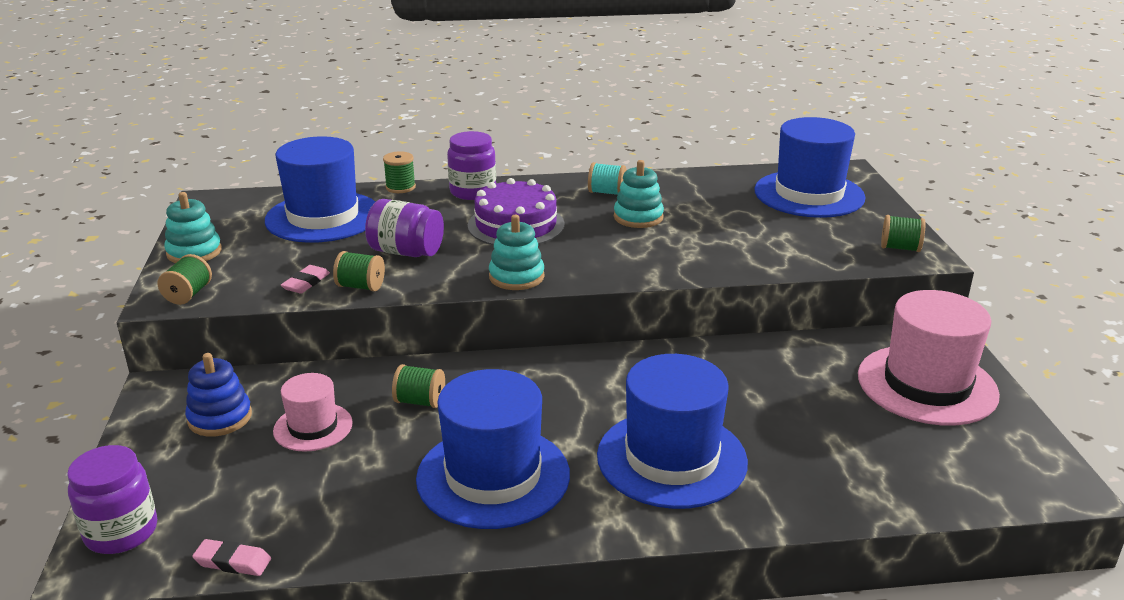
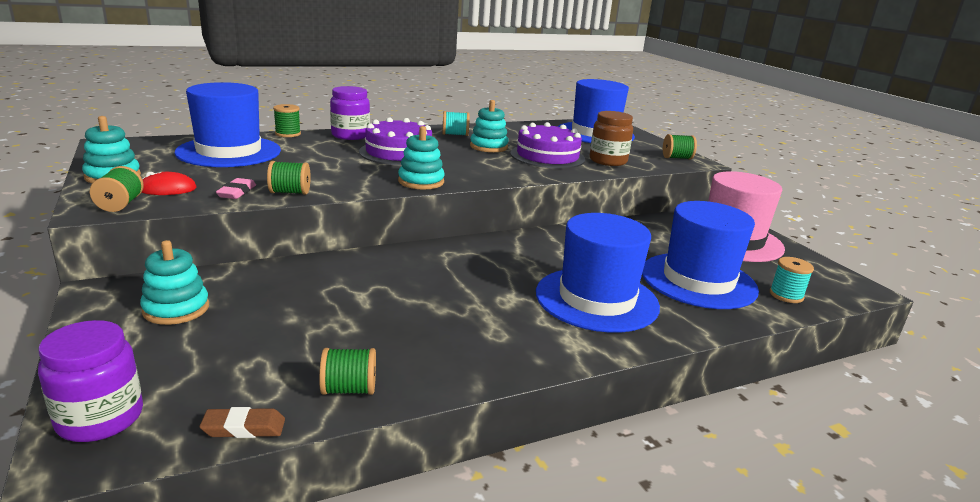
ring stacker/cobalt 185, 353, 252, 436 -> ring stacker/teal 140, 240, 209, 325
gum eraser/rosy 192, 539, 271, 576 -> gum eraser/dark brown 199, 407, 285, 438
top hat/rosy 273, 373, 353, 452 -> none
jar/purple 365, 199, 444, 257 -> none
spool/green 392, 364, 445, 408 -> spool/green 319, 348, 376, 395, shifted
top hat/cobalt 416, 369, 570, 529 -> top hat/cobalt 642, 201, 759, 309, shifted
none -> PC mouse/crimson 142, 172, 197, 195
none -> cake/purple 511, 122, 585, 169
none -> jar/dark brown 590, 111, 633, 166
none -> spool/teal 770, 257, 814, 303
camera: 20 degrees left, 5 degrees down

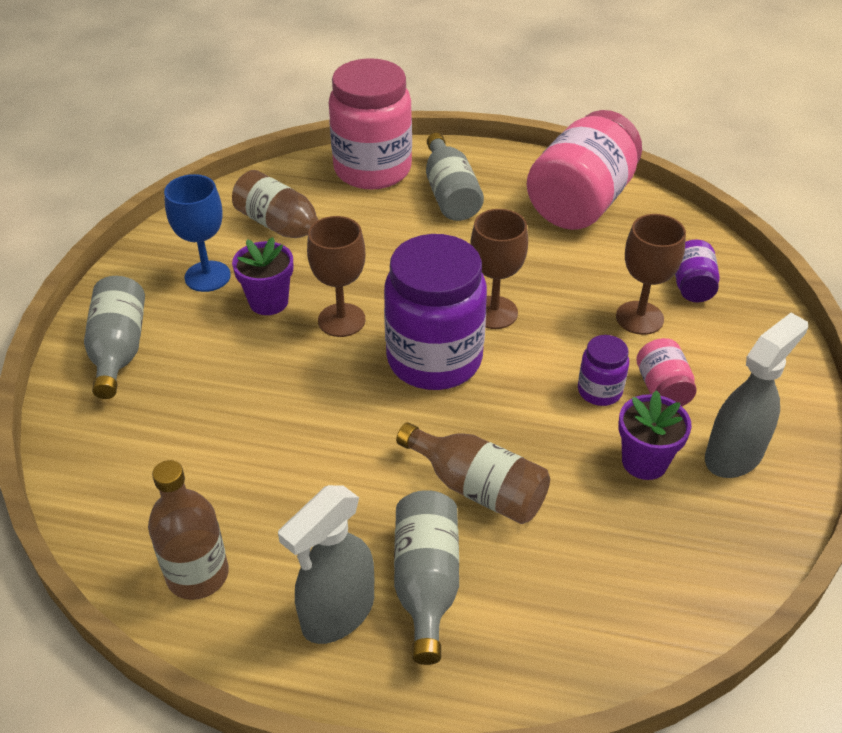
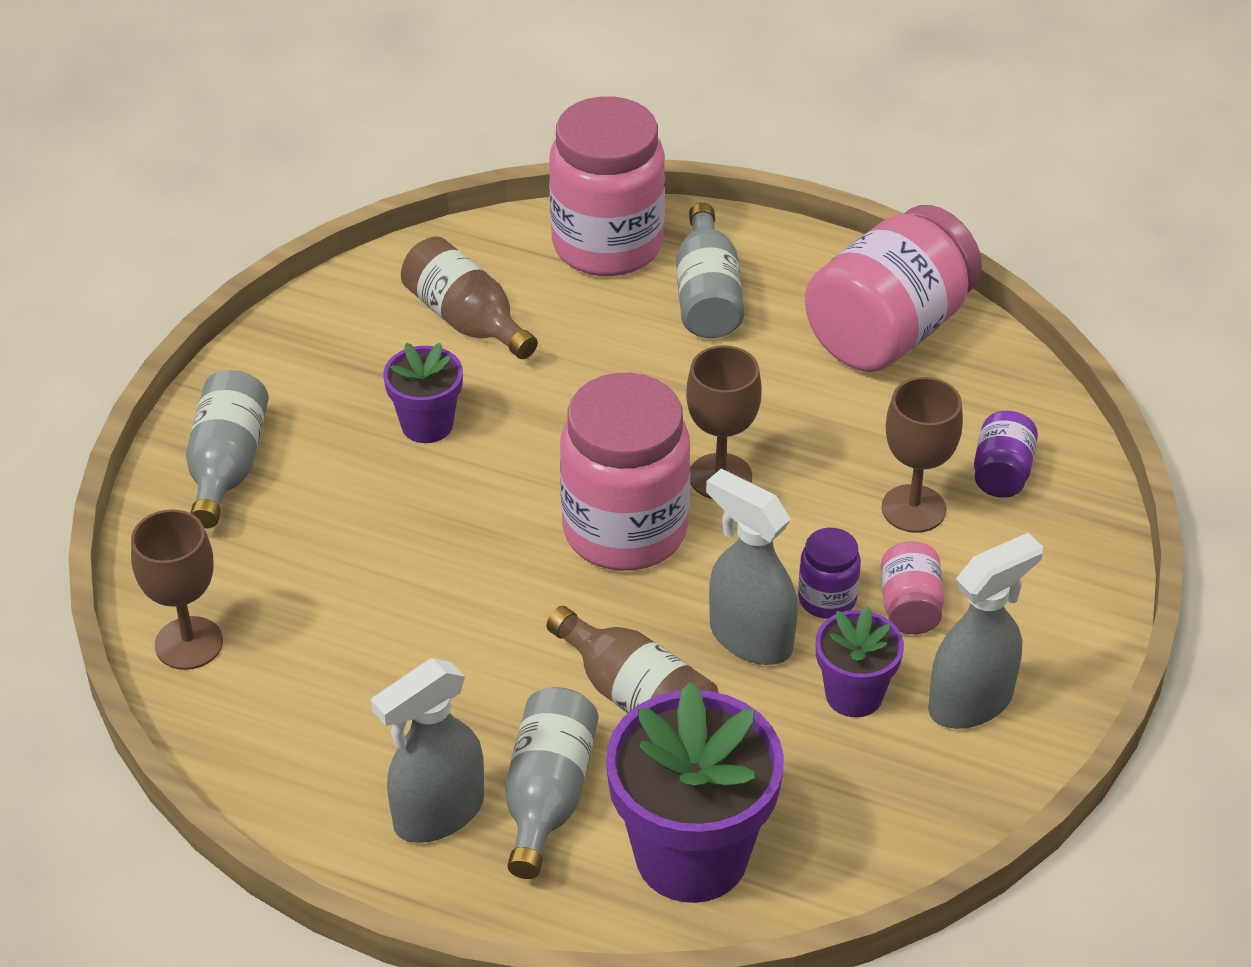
flask/dark brown 148, 460, 229, 600 -> none
chalice/cobalt 164, 174, 231, 292 -> none
chalice/dark brown 307, 216, 366, 337 -> chalice/dark brown 131, 509, 223, 670, shifted
jar/purple 384, 234, 487, 390 -> jar/rosy 560, 373, 691, 571
none -> flower pot/purple 606, 682, 784, 903
none -> sprayer/gray 706, 469, 798, 665
camera: 10 degrees right, 0 degrees up

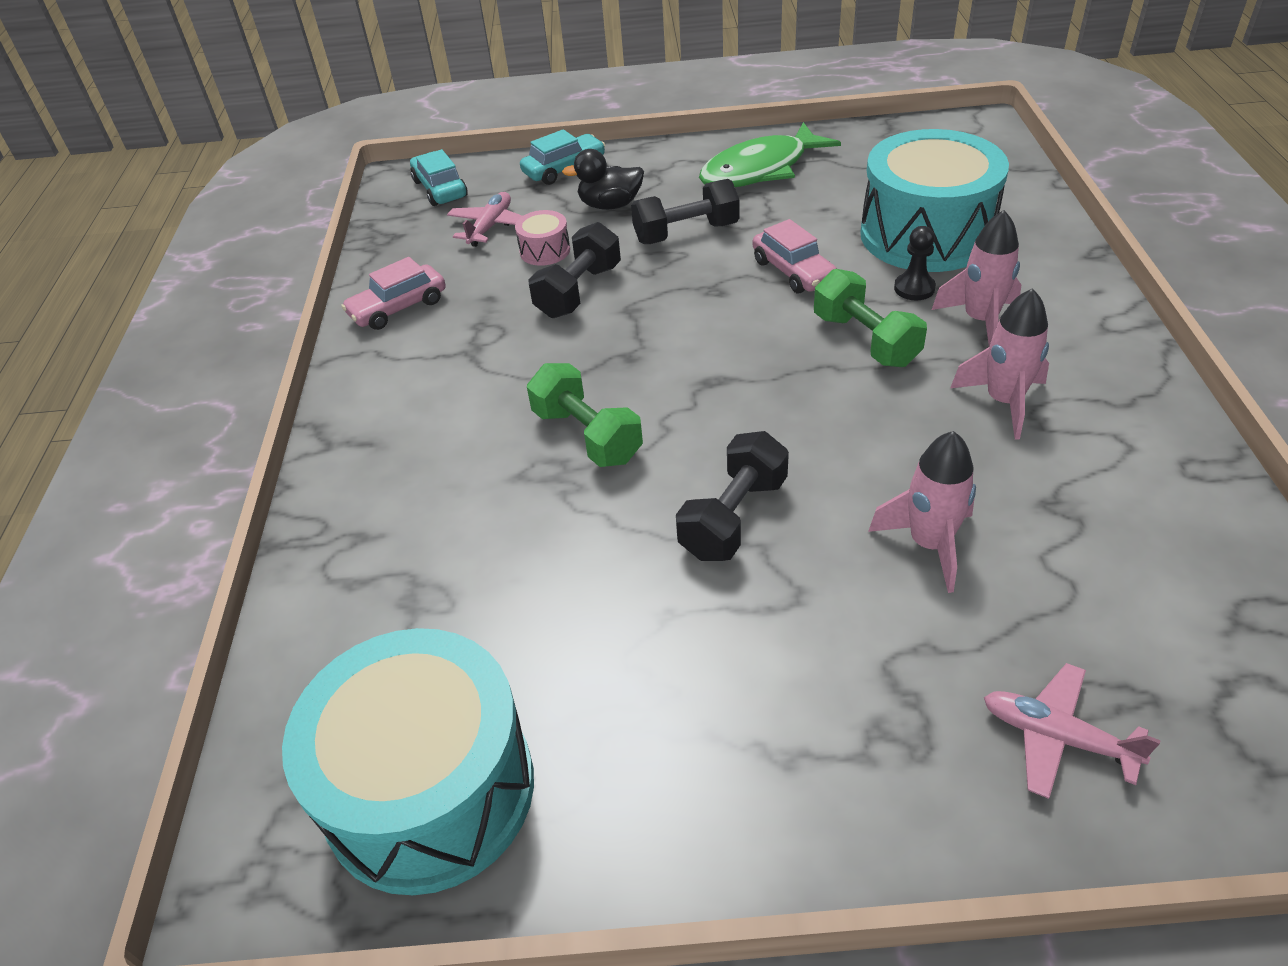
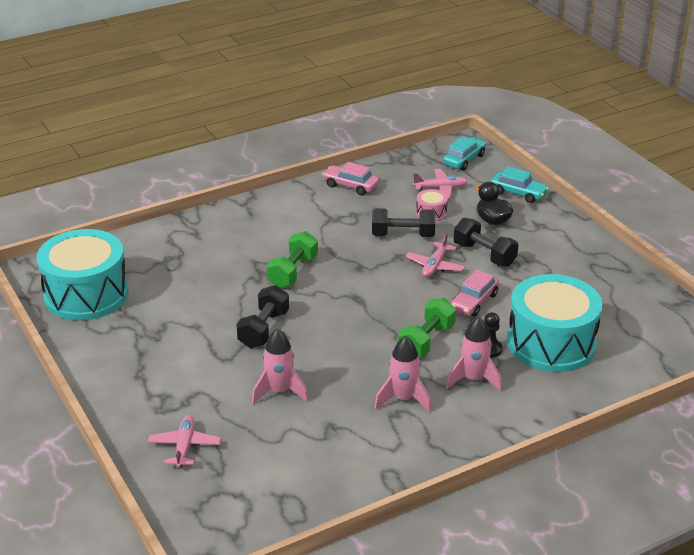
free weight/jet-black 676, 431, 789, 561 -> free weight/jet-black 236, 285, 289, 348, 75 degrees counterclockwise
toy fish/green 699, 122, 841, 187 -> none
none -> toy plane/rosy 406, 233, 465, 277
camera: 60 degrees right, 10 degrees down

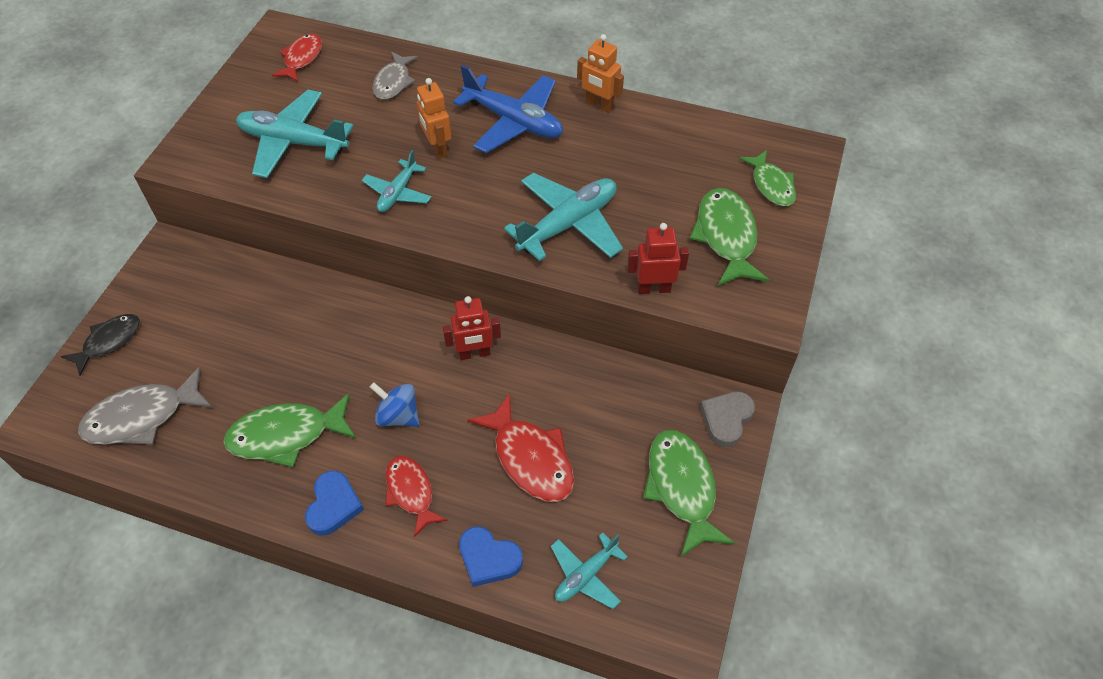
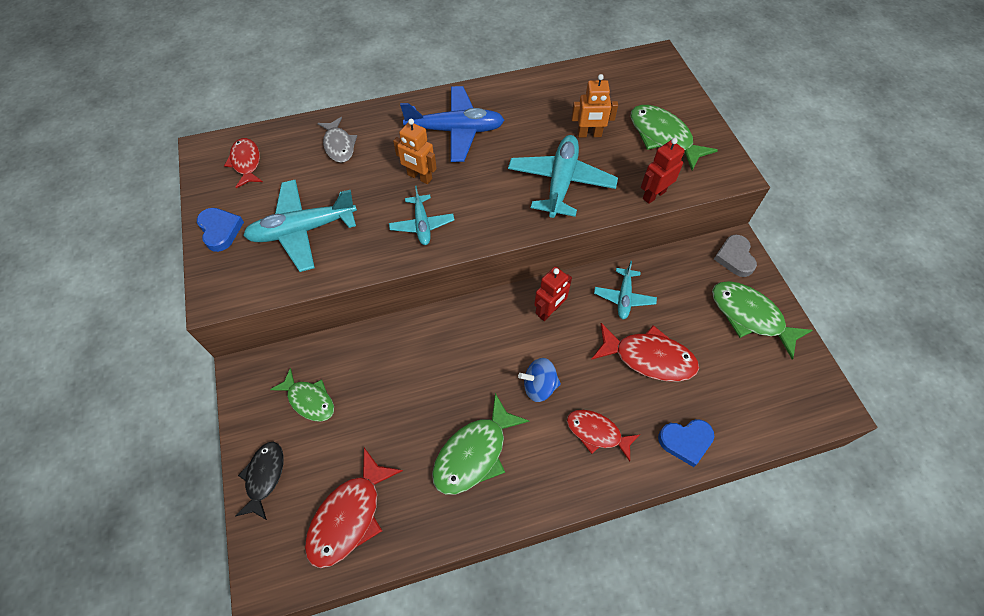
toy fish/gray 78, 367, 213, 445 -> toy fish/crimson 305, 448, 403, 568
love heart/cobalt 305, 471, 364, 536 -> love heart/cobalt 197, 208, 244, 252, shifted
toy plane/teal 551, 533, 628, 609 -> toy plane/teal 594, 261, 657, 319, shifted
toy robot/orange 577, 34, 624, 113 -> toy robot/orange 571, 74, 618, 137, shifted
toy fish/green 739, 150, 796, 206 -> toy fish/green 270, 368, 334, 422, shifted
camera: 35 degrees left, 5 degrees up

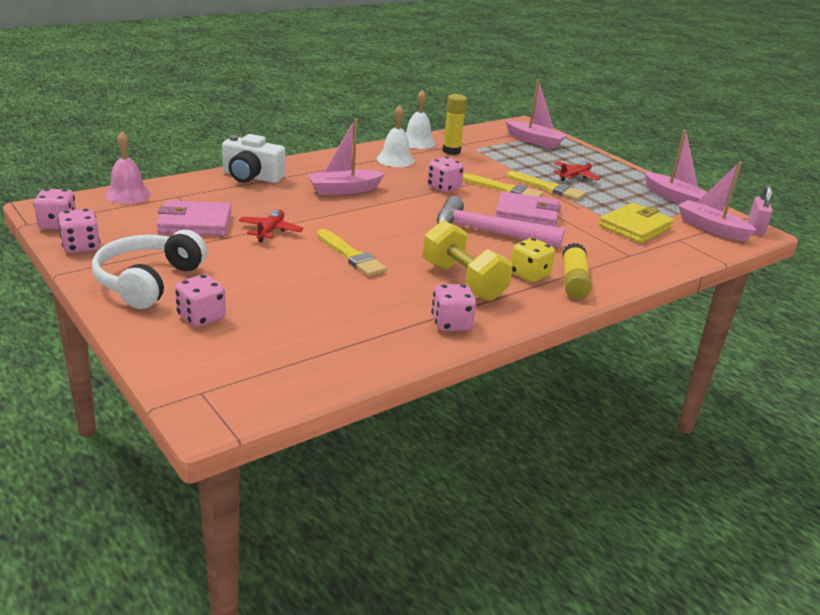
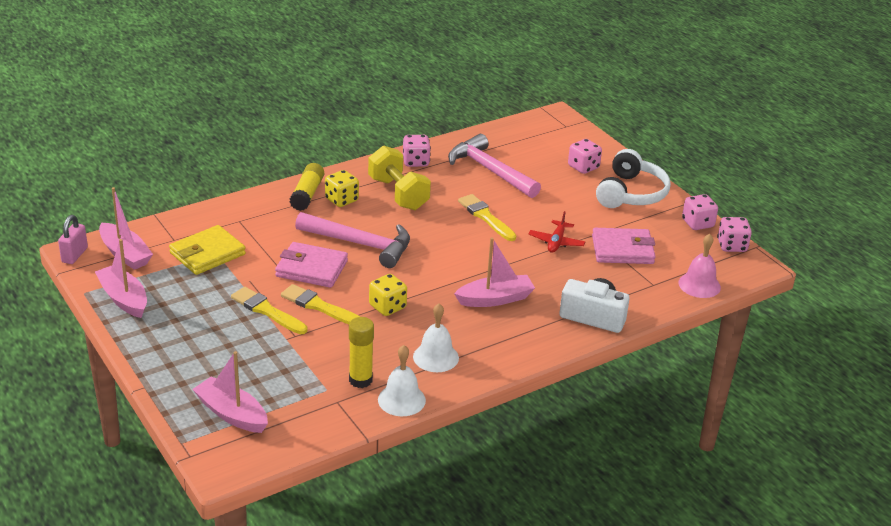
die/rosy 427, 157, 464, 192 -> die/bright yellow 369, 274, 407, 316
toy plane/crimson 553, 161, 600, 181 -> none
none -> carpenter's hammer/rosy 448, 134, 541, 198
camera: 175 degrees left, 5 degrees up

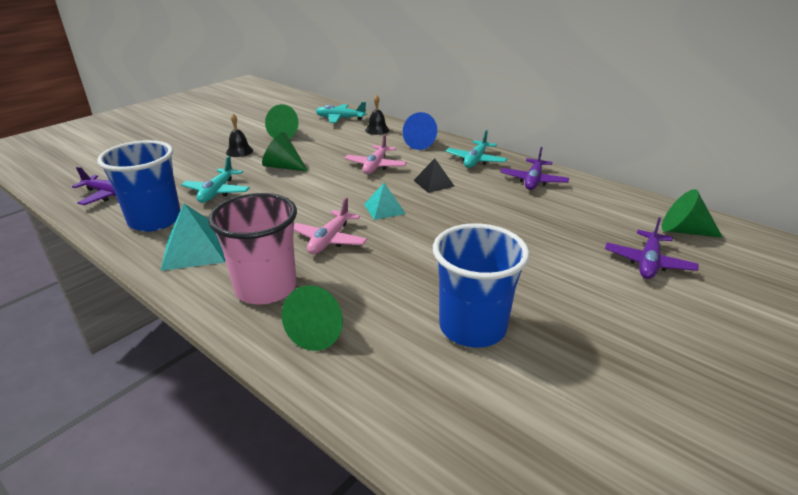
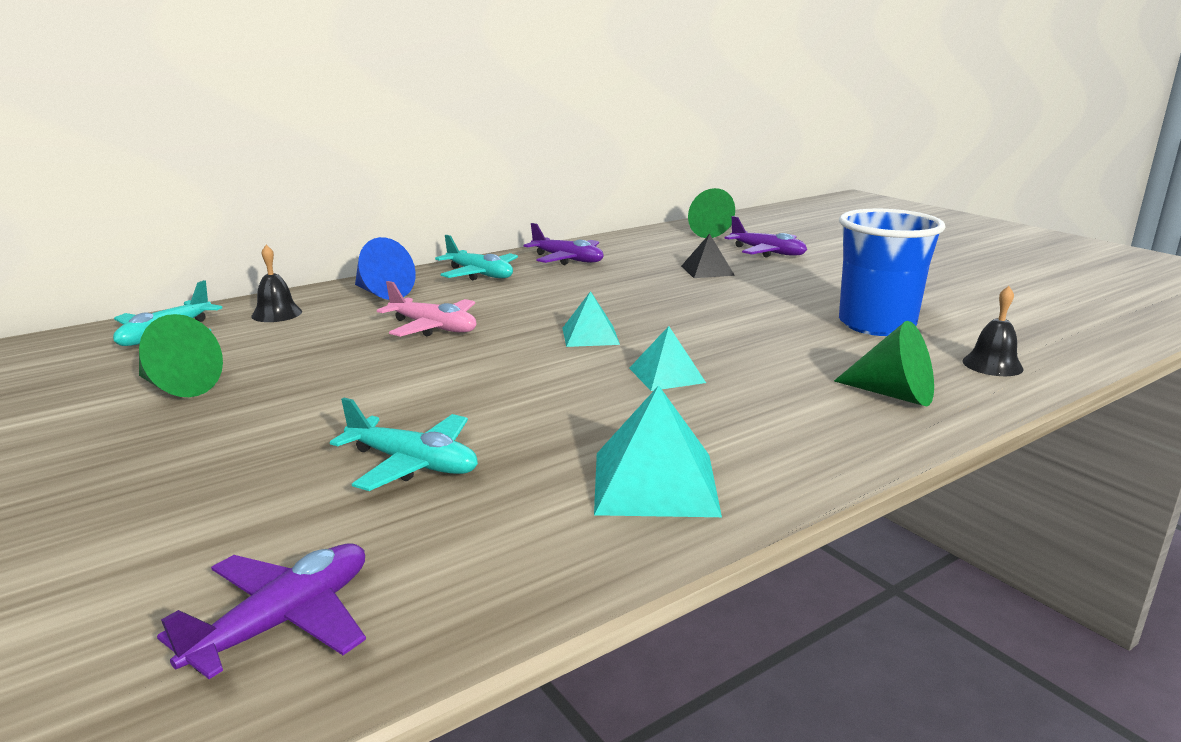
beaker/cobalt 97, 140, 180, 232 -> none
beaker/rosy 208, 193, 297, 305 -> none
hand bell/jet-black 226, 114, 253, 157 -> hand bell/jet-black 962, 286, 1024, 376, shifted
solid cone/green 262, 132, 308, 172 -> none
toy plane/rosy 294, 197, 367, 254 -> pyramid shape/teal 629, 326, 706, 391
pyramid shape/jet-black 413, 158, 455, 193 -> pyramid shape/jet-black 681, 234, 735, 278, shifted
camera: 75 degrees left, 10 degrees down

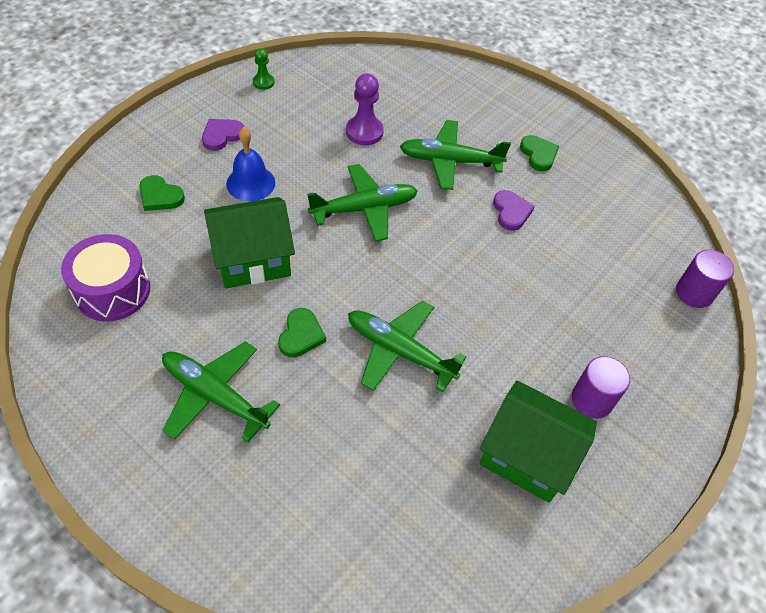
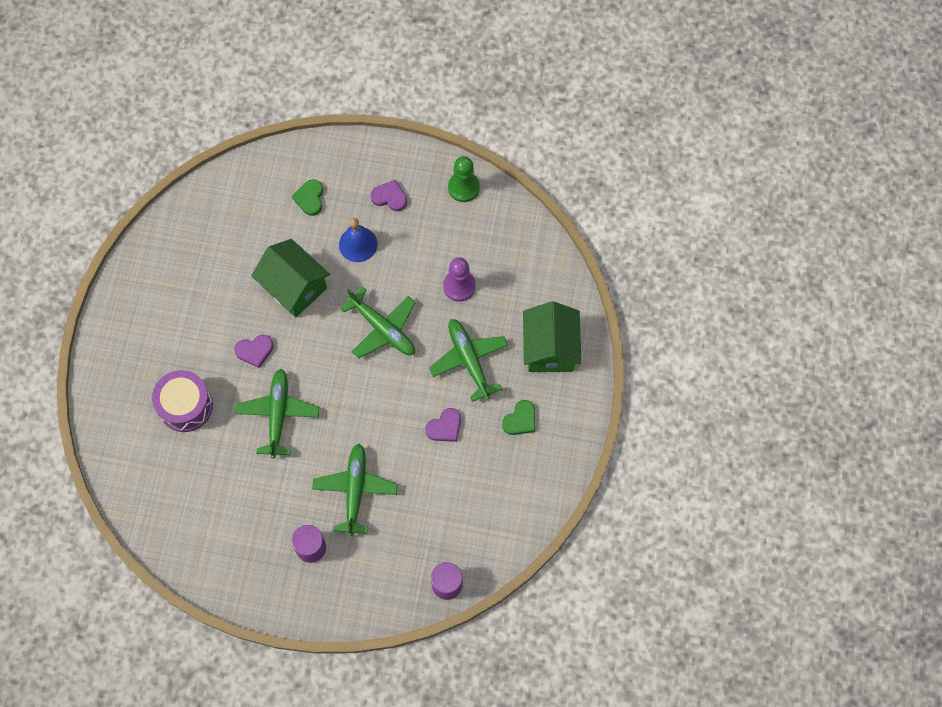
drum/purple 61, 234, 150, 321 -> drum/purple 152, 370, 213, 432, shifted
toy plane/green 162, 341, 280, 442 -> toy plane/green 312, 444, 398, 536, shifted
pawn/green 253, 48, 275, 90 -> pawn/green 448, 156, 480, 202, x1.68
love heart/green 278, 308, 326, 358 -> love heart/purple 234, 335, 274, 368
house/green 480, 381, 597, 503 -> house/green 523, 301, 581, 372, shifted
camera: 65 degrees right, 15 degrees up

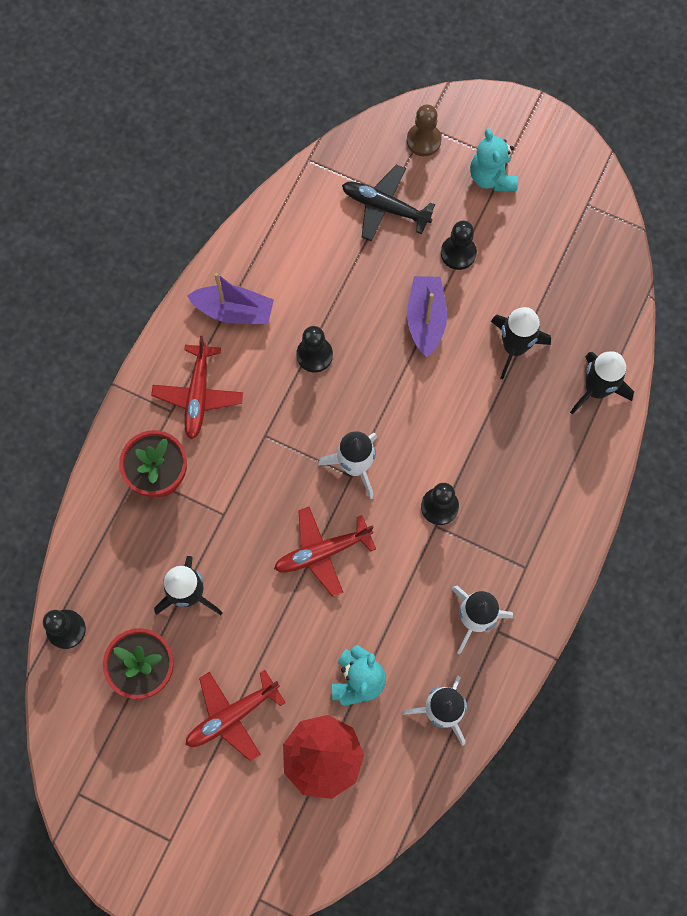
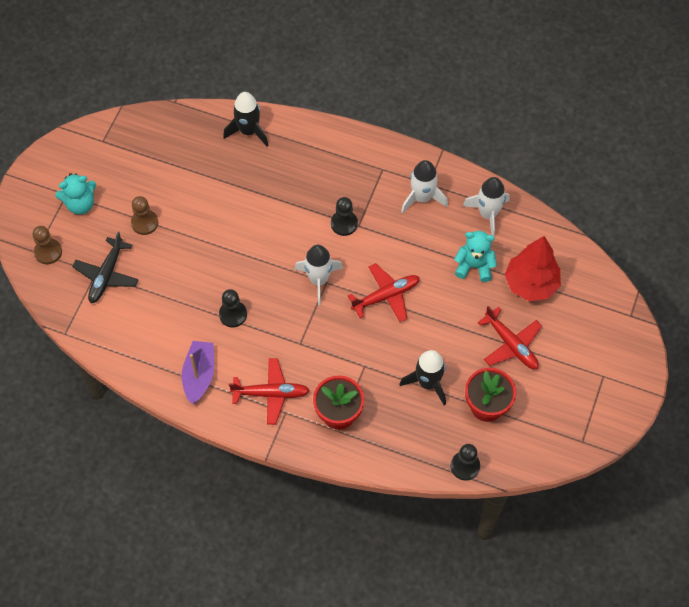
toy plane/crimson 274, 507, 376, 597 -> toy plane/crimson 348, 263, 420, 322, 90 degrees counterclockwise
boat/purple 407, 276, 447, 357 -> none
pawn/jet-black 441, 221, 477, 270 -> pawn/dark brown 131, 196, 158, 235
toy rocket/jet-black 491, 307, 551, 380 -> none
camera: 95 degrees left, 10 degrees down

